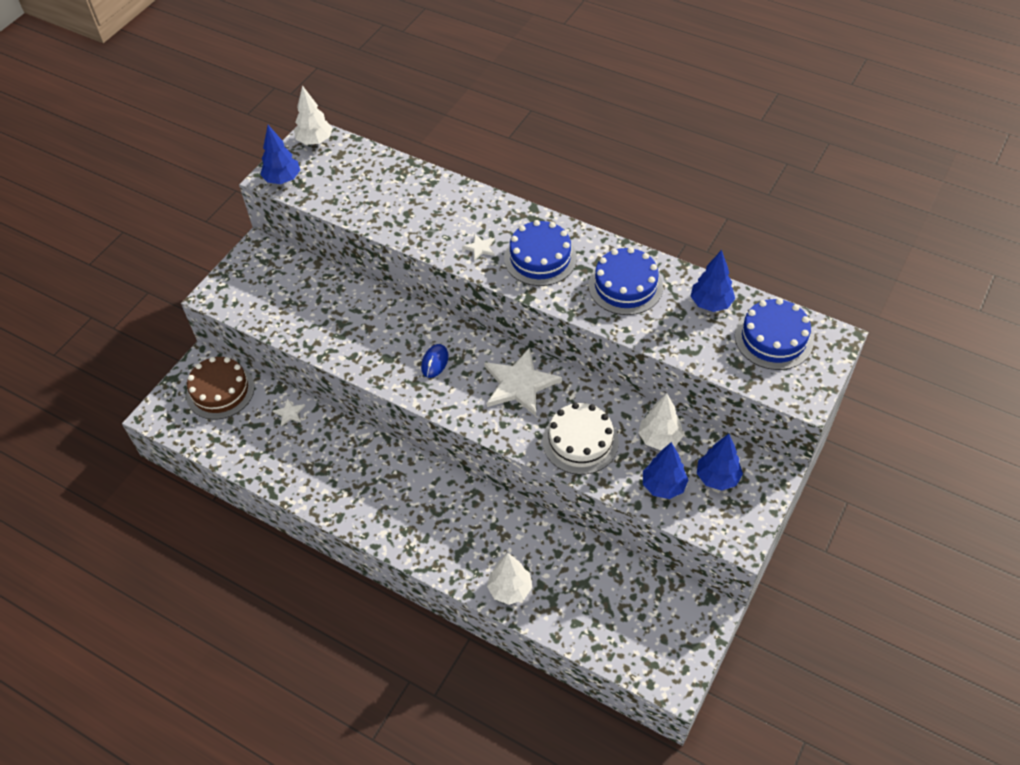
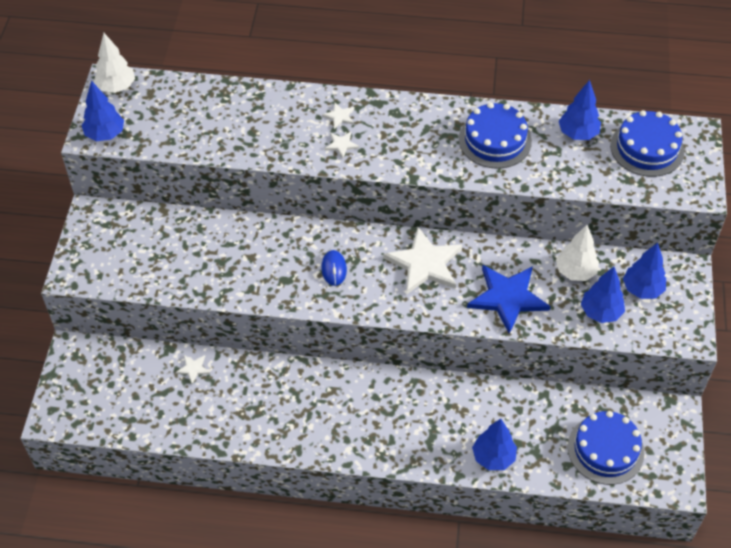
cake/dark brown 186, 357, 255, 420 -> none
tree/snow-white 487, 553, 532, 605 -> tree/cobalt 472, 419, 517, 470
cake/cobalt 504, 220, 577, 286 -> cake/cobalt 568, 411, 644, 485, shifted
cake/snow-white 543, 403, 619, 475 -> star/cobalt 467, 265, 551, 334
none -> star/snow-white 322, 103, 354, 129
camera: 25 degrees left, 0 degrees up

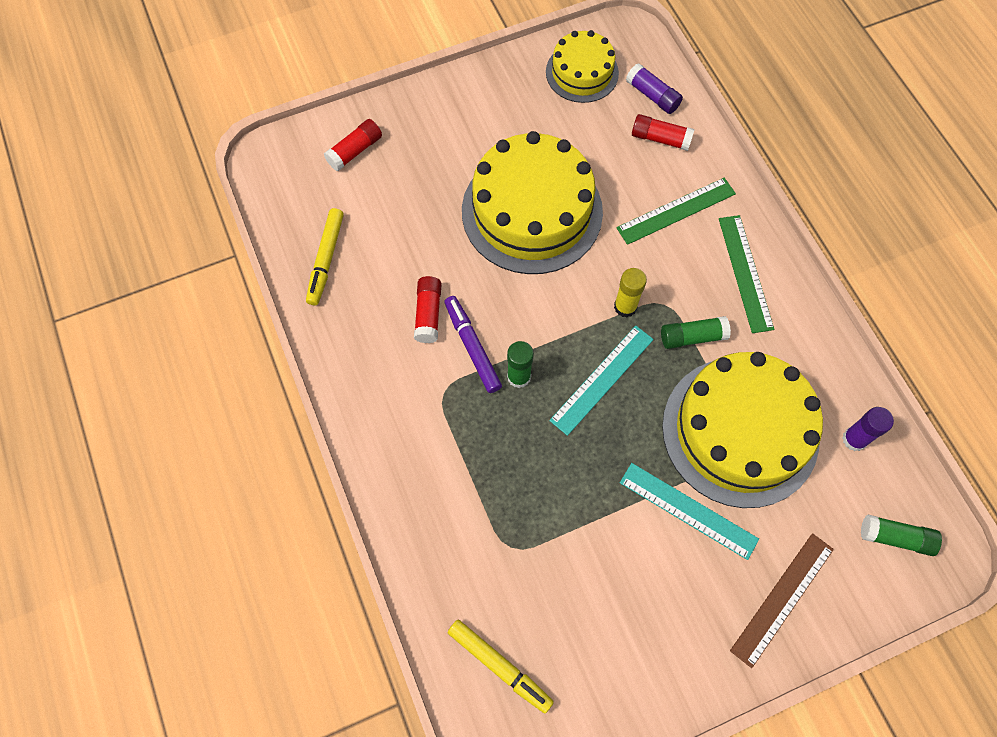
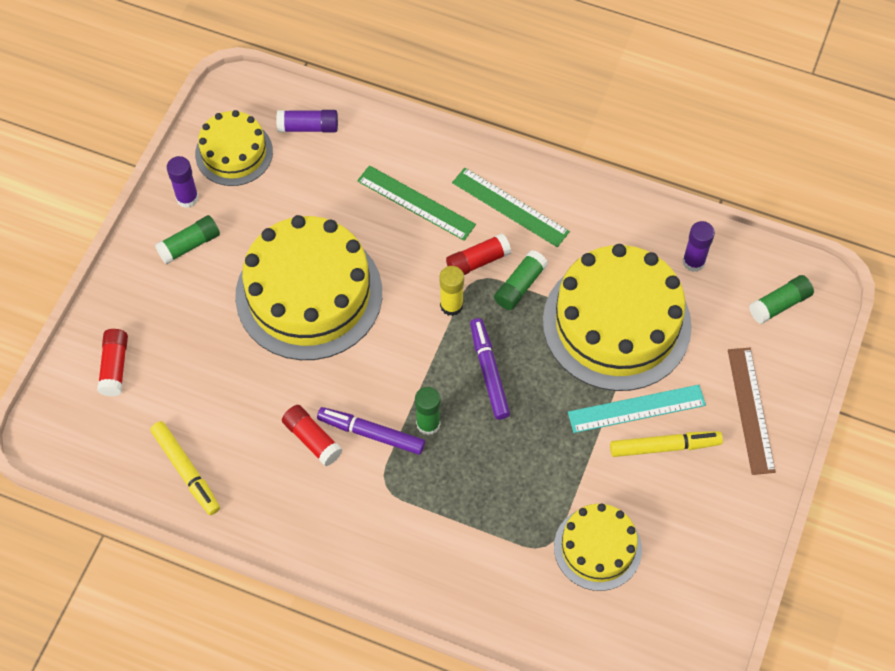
marker pen/bright yellow 448, 620, 554, 713 -> marker pen/bright yellow 610, 431, 723, 457, shifted
straightedge/teal 549, 326, 654, 436 -> marker pen/purple 470, 318, 510, 420
straightedge/green 616, 178, 736, 245 -> straightedge/green 357, 165, 476, 241, 75 degrees counterclockwise
glue stick/crimson 632, 114, 695, 151 -> glue stick/crimson 446, 233, 511, 275, shifted
none -> glue stick/green 155, 215, 220, 265
none -> glue stick/purple 167, 156, 198, 208
none -> cake/bright yellow 554, 503, 642, 591
camera: 45 degrees left, 5 degrees down

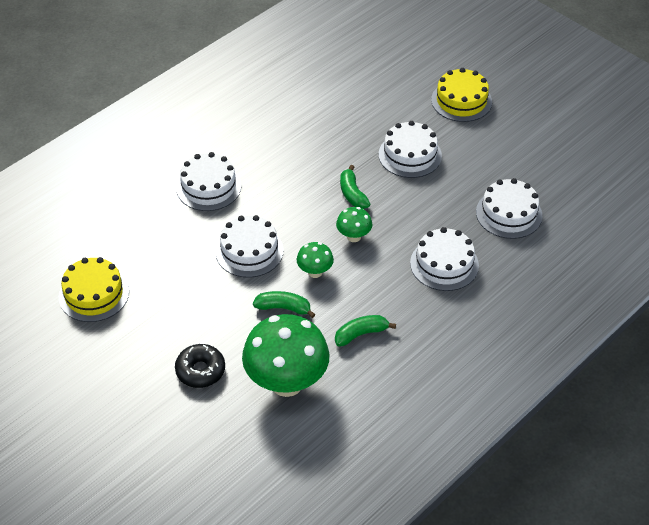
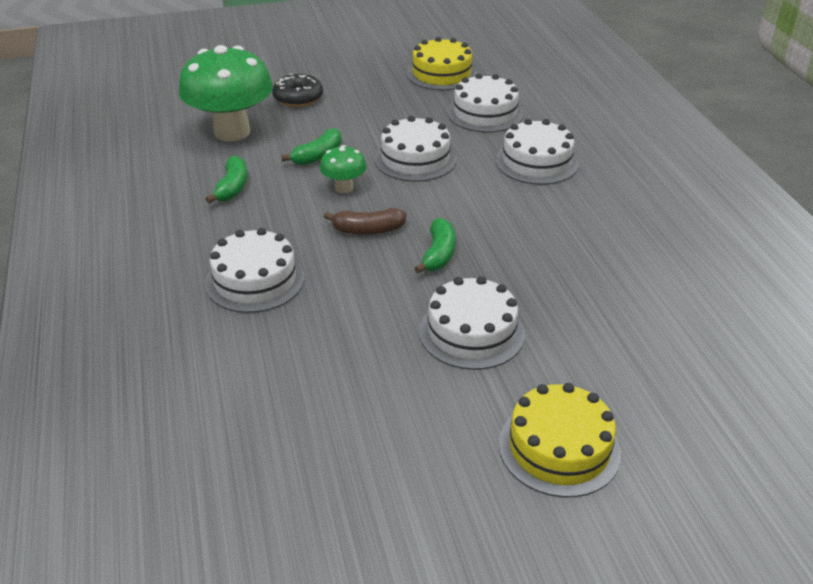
fungus/green 336, 207, 372, 242 -> toy banana/dark brown 324, 208, 407, 235
toy banana/green 340, 165, 370, 209 -> toy banana/green 414, 218, 455, 274, 90 degrees clockwise
cake/snow-white 476, 178, 542, 239 -> cake/snow-white 447, 73, 523, 132, shifted
camera: 120 degrees right, 10 degrees down

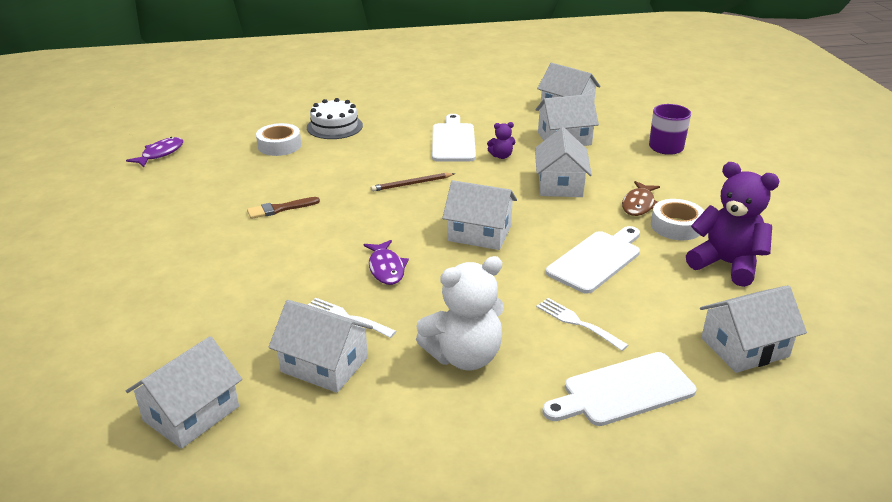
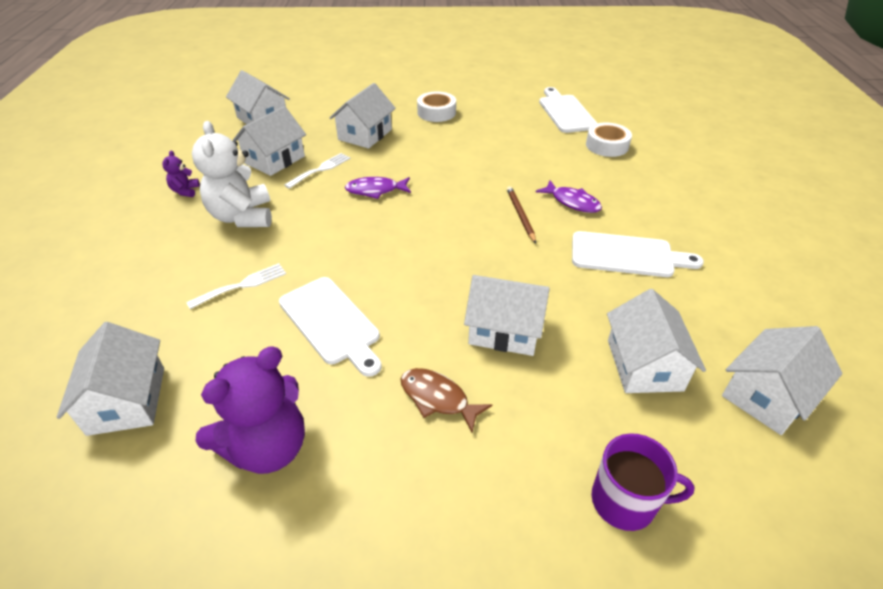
toy fish/purple 126, 137, 183, 168 -> toy fish/purple 536, 180, 602, 213, shifted
paintbrush/dark brown 247, 197, 320, 219 -> none
cake/snow-white 307, 98, 363, 139 -> none
house/snow-white 442, 180, 517, 250 -> house/snow-white 330, 83, 396, 149, shifted
stuffed bear/purple 487, 122, 516, 159 -> stuffed bear/purple 162, 150, 200, 197, shifted
cutting board/snow-white 542, 352, 697, 426 -> cutting board/snow-white 539, 87, 597, 133, shifted
sticky tape/snow-white 651, 199, 704, 240 -> sticky tape/snow-white 417, 92, 456, 122, shifted
camera: 100 degrees right, 10 degrees up

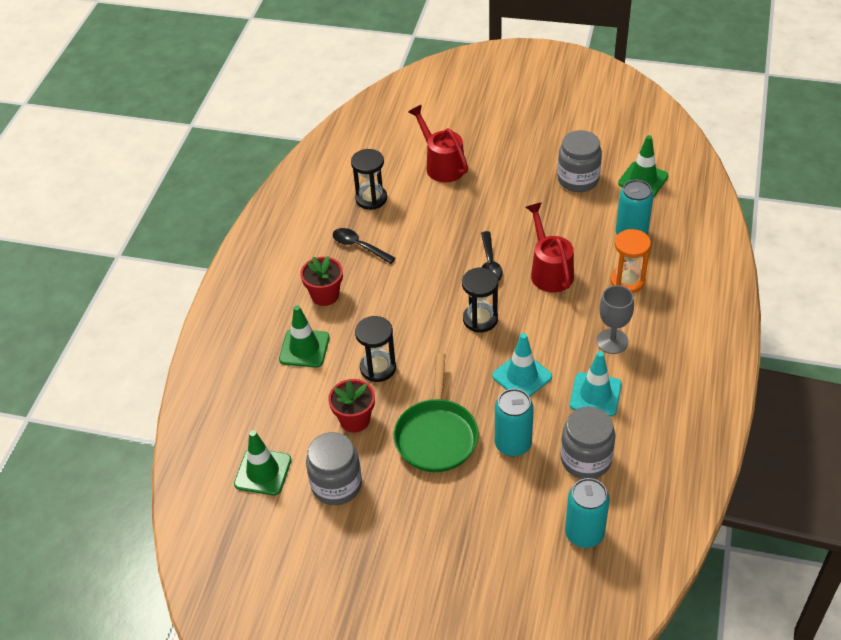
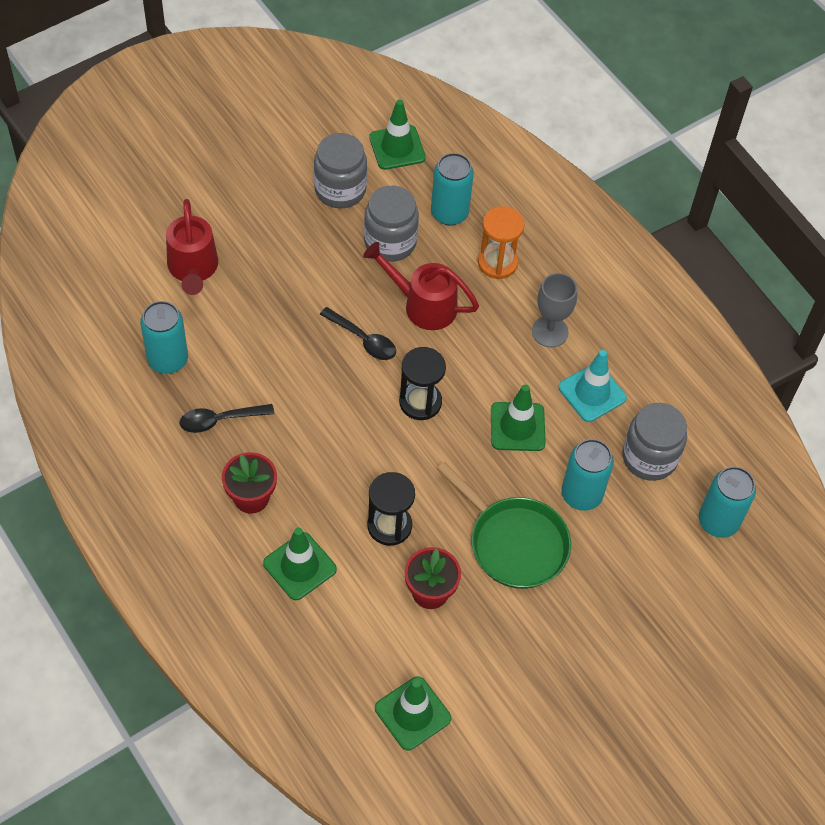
jar/gray 306, 432, 362, 505 -> jar/gray 364, 186, 419, 262, shifted
sand timer/jet-black 351, 149, 387, 210 -> soda can/teal 140, 301, 188, 374
sprinkling can/crimson 408, 105, 468, 182 -> sprinkling can/crimson 166, 199, 218, 295, 105 degrees counterclockwise
traffic cone/teal 492, 333, 552, 397 -> traffic cone/green 491, 385, 546, 451
camera: 55 degrees left, 10 degrees up

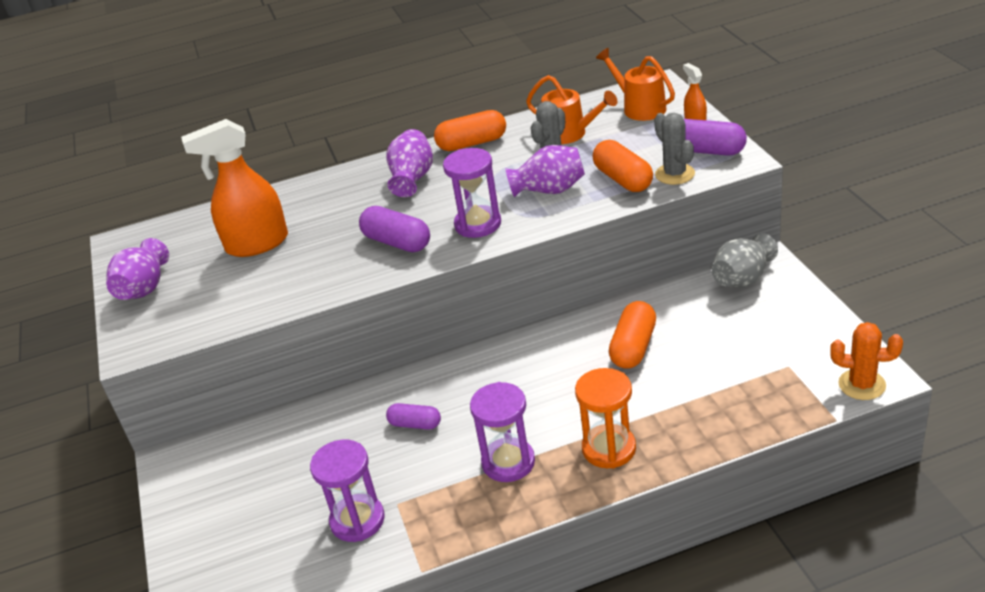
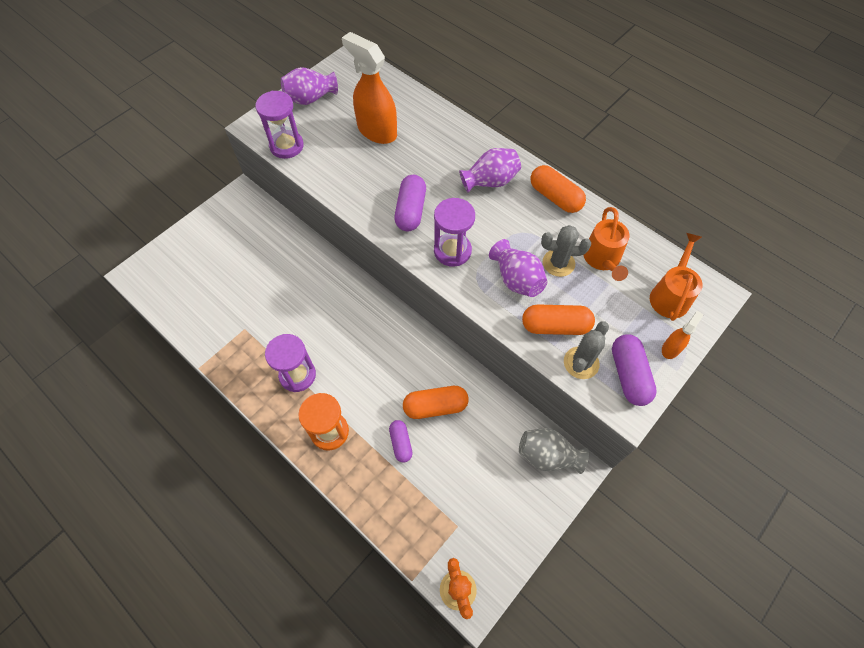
sand timer/purple 310, 440, 385, 542 -> sand timer/purple 255, 91, 304, 159, shifted
capsule/purple 386, 403, 441, 430 -> capsule/purple 389, 420, 413, 463, shifted
capsule/orange 593, 140, 653, 192 -> capsule/orange 522, 305, 595, 335, 60 degrees clockwise
camera: 55 degrees right, 25 degrees up

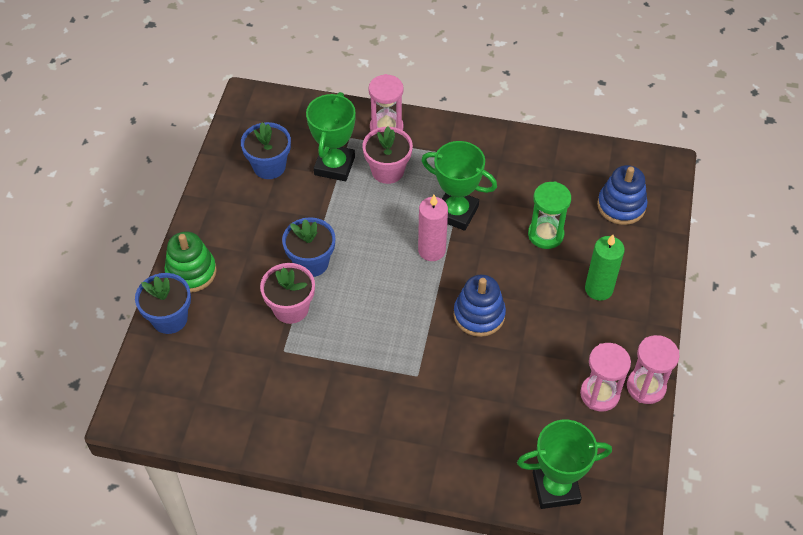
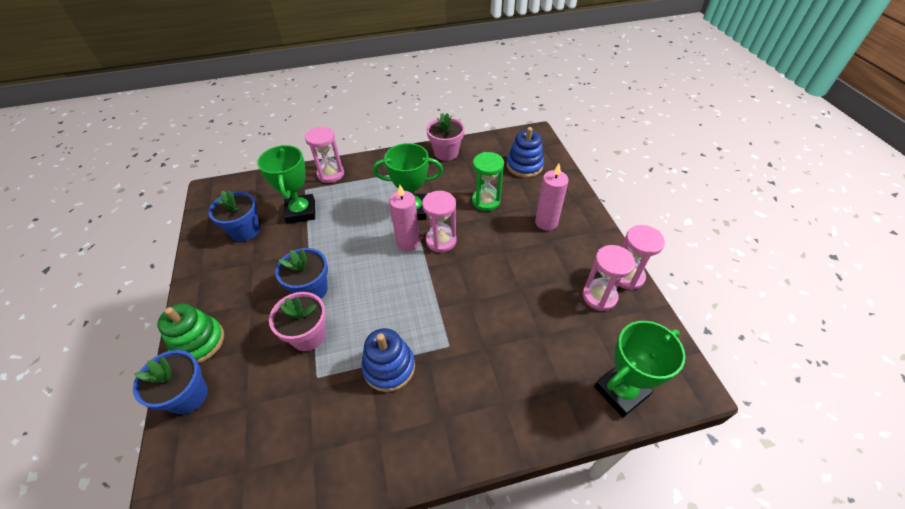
flower pot/rosy 363, 126, 413, 184 -> flower pot/rosy 426, 113, 465, 161, shifted
ring stacker/cobalt 454, 274, 506, 337 -> ring stacker/cobalt 361, 328, 415, 392, shifted
pillar candle/green 585, 235, 625, 301 -> pillar candle/rosy 535, 164, 569, 230
none -> sand timer/rosy 422, 191, 457, 252
camera: 25 degrees left, 5 degrees down

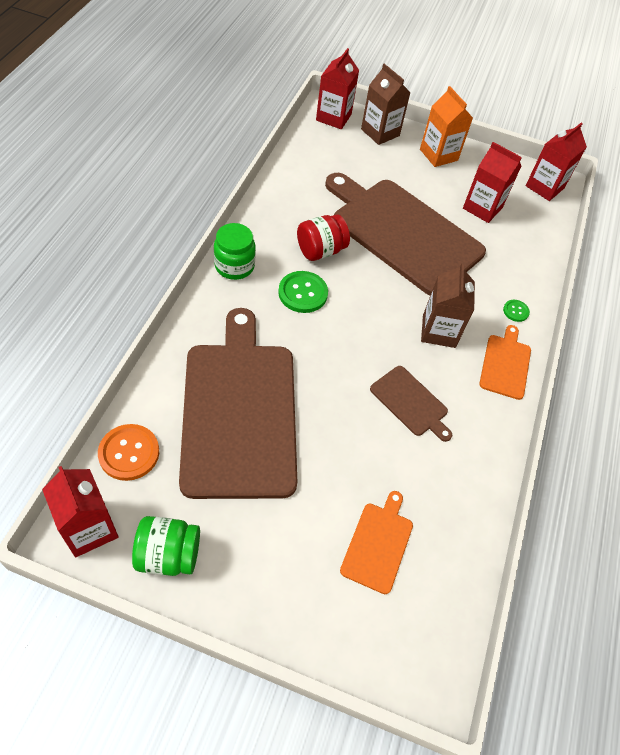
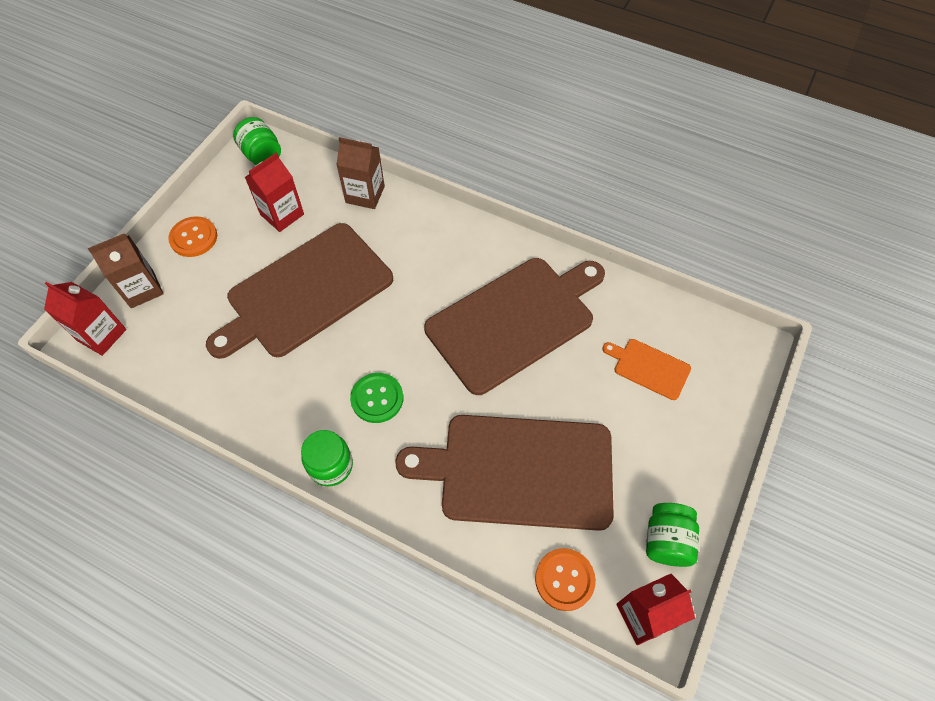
jar/crimson 297, 214, 350, 261 -> none
cutting board/dark brown 370, 366, 452, 442 -> cutting board/dark brown 424, 258, 605, 395, x2.29
carton/orange 420, 86, 473, 167 -> sewing button/orange 168, 216, 217, 257
carton/dark brown 421, 263, 475, 348 -> carton/dark brown 336, 137, 385, 209, shifted
cutting board/orange 479, 325, 531, 400 -> none
sewing button/green 503, 300, 530, 322 -> none
carton/crimson 526, 123, 587, 201 -> jar/green 233, 117, 281, 165
camera: 75 degrees left, 5 degrees up

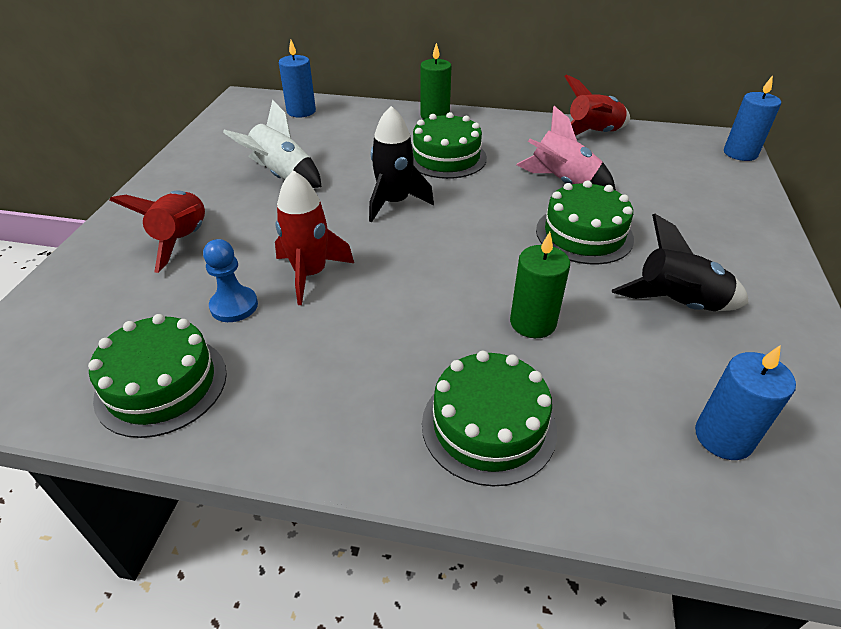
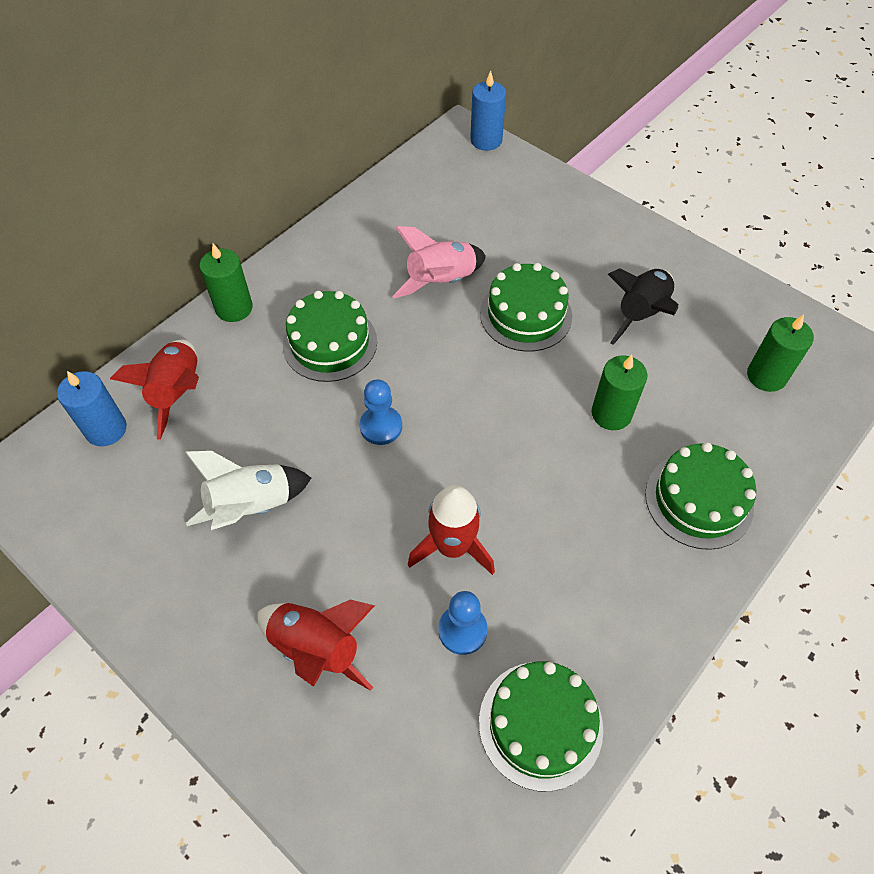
toy rocket/jet-black 369, 106, 434, 222 -> pawn/cobalt 359, 379, 402, 445
toy rocket/crimson 564, 74, 630, 136 -> toy rocket/crimson 110, 340, 199, 440, shifted
pillar candle/cobalt 695, 345, 796, 460 -> pillar candle/green 747, 314, 814, 392
camera: 60 degrees left, 15 degrees up

